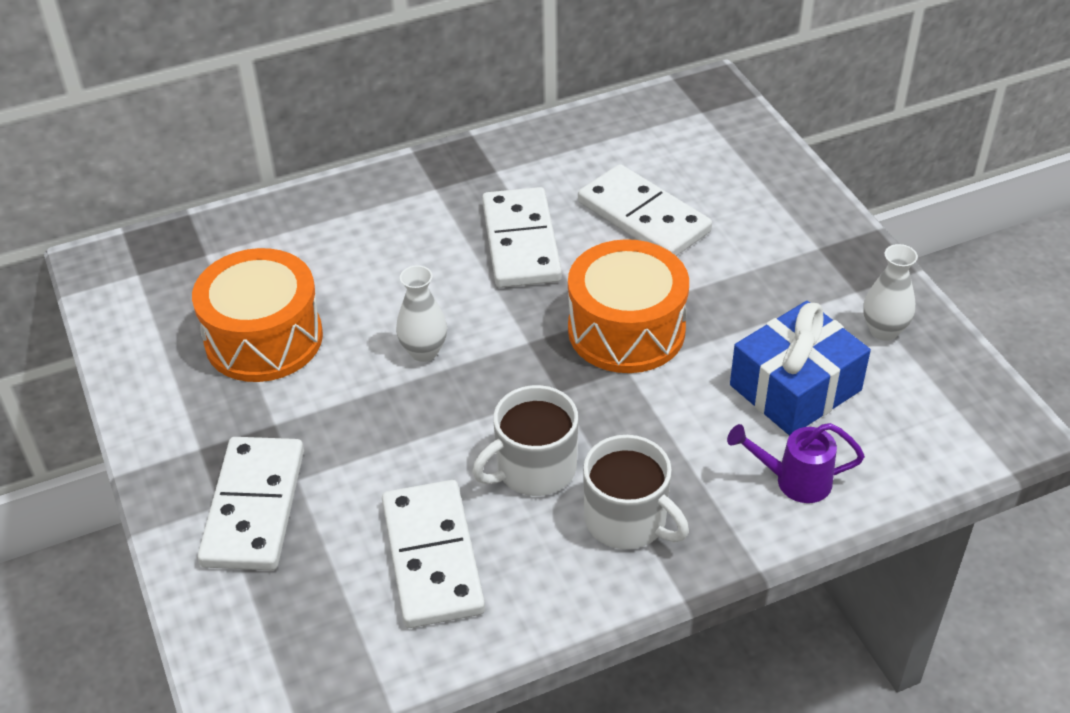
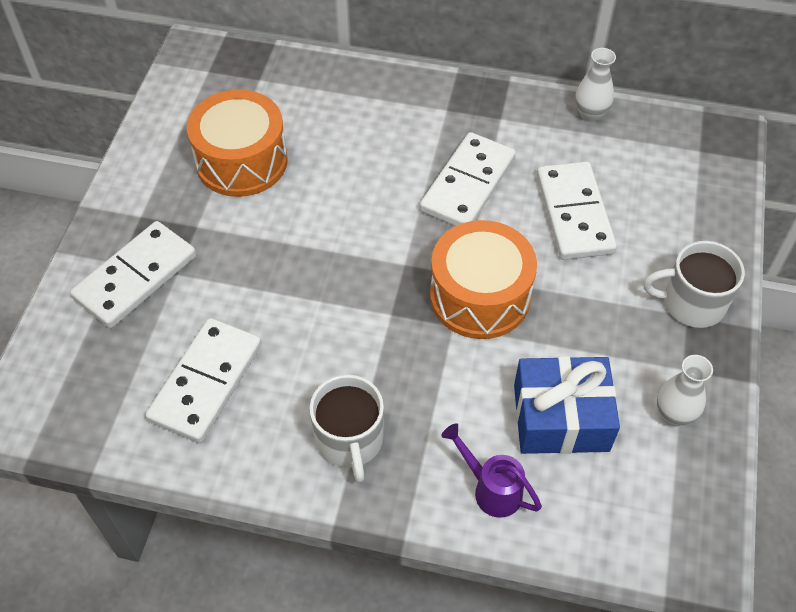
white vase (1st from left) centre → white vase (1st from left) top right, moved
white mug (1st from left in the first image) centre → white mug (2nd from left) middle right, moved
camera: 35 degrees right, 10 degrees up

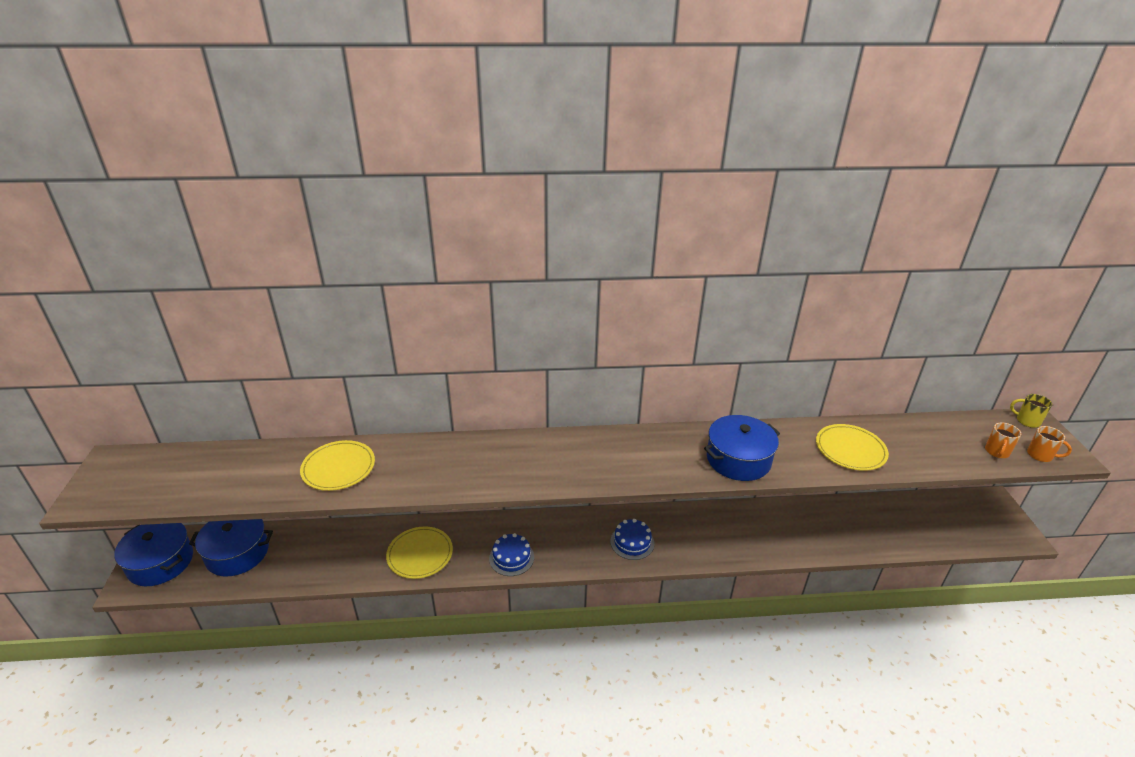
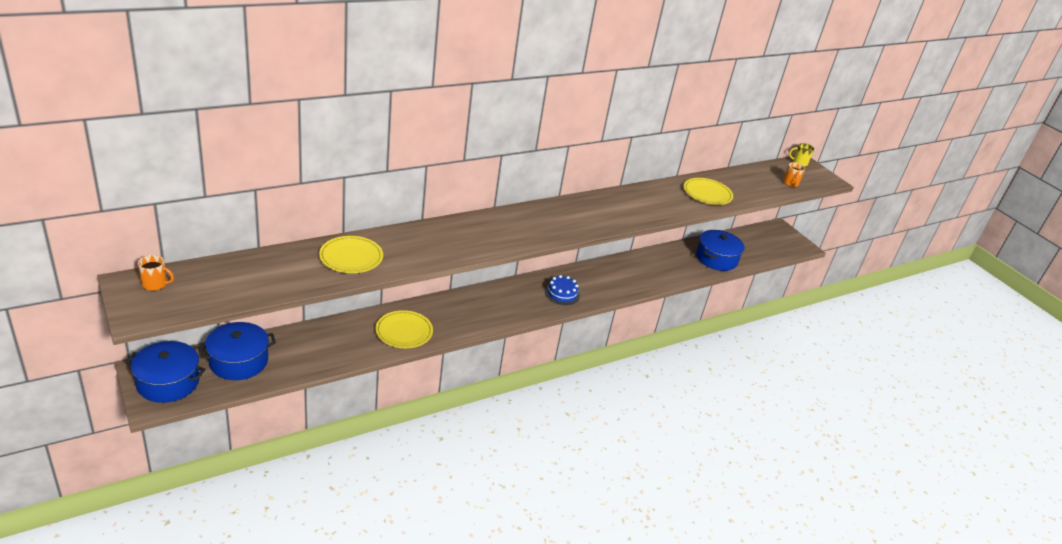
blue cake (1st from left) bottom centre → -
blue pot (3rd from left) centre → blue pot (3rd from left) middle right, moved
orange mug (2nd from left in the first image) middle right → orange mug (1st from left) middle left, moved
camera: 30 degrees left, 0 degrees up

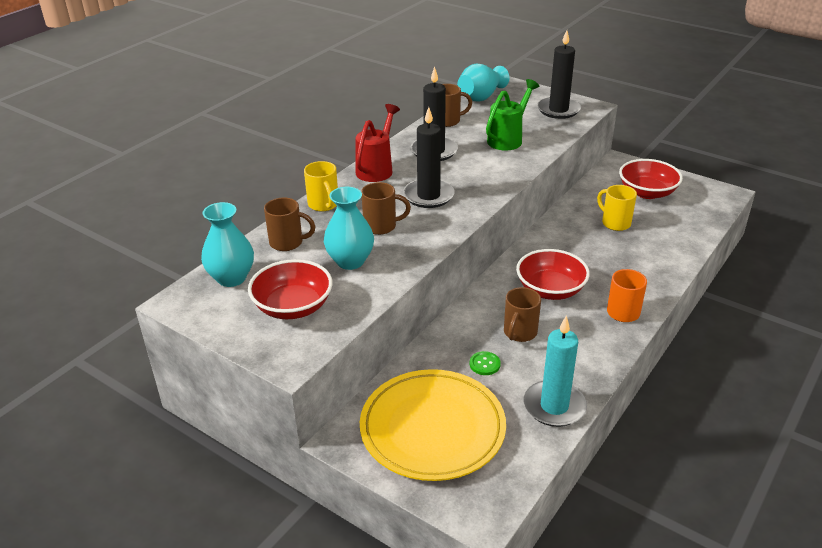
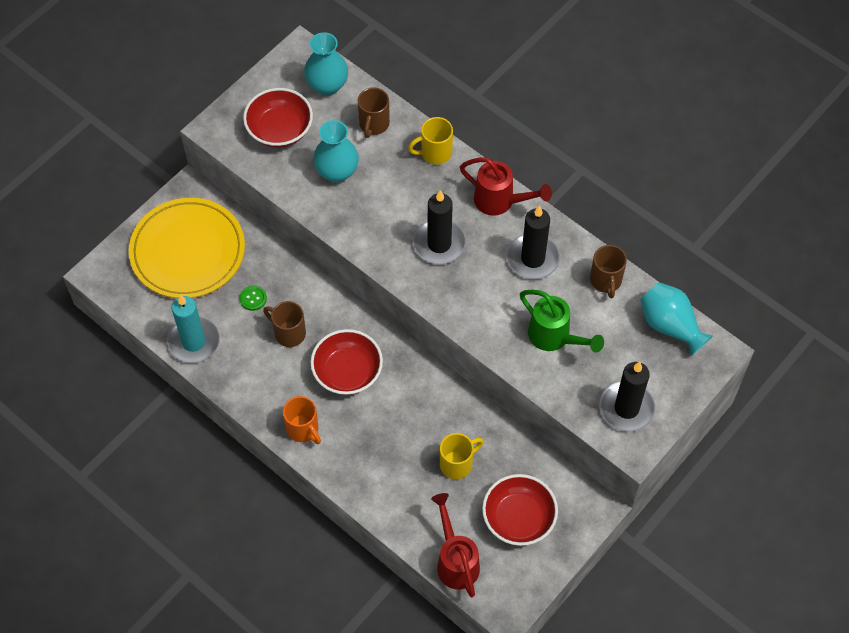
brown mug (2nd from left) centre → -
- → red watering can (1st from left) bottom centre
camera: 95 degrees right, 25 degrees up

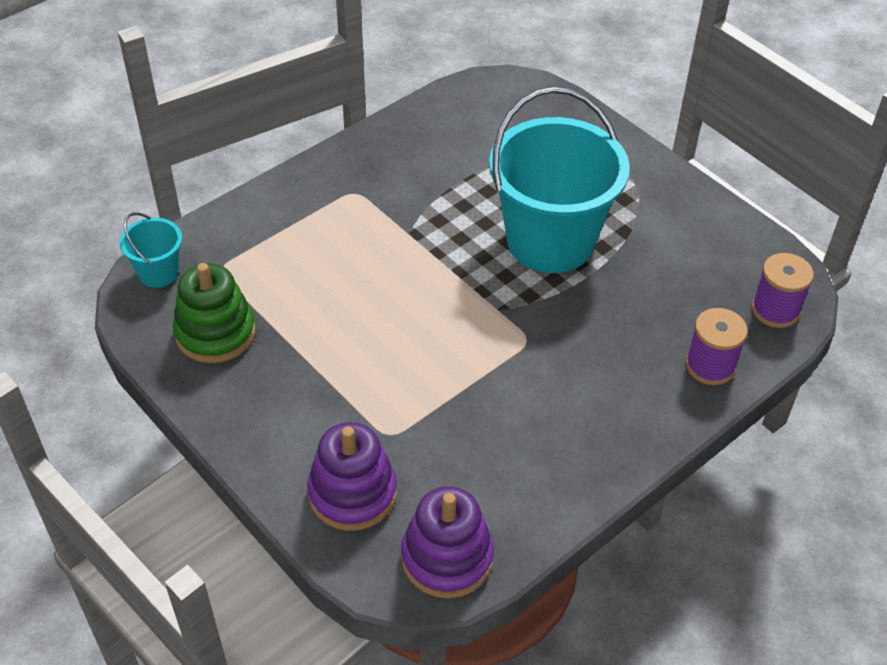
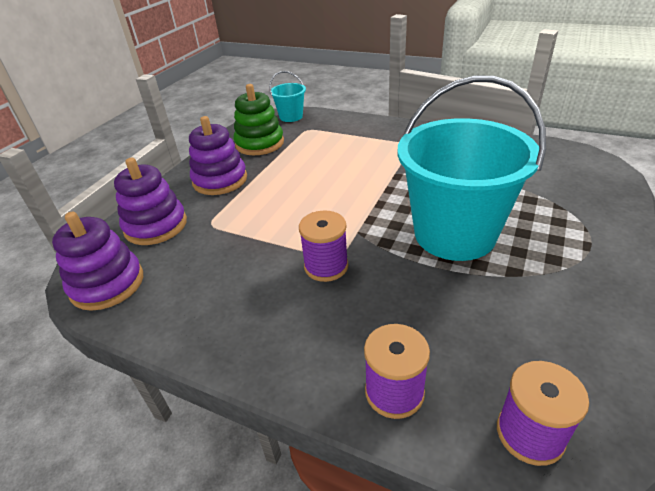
- → purple stacking toy (3rd from left) top left
- → purple spool (1st from left) centre
camera: 70 degrees right, 10 degrees down

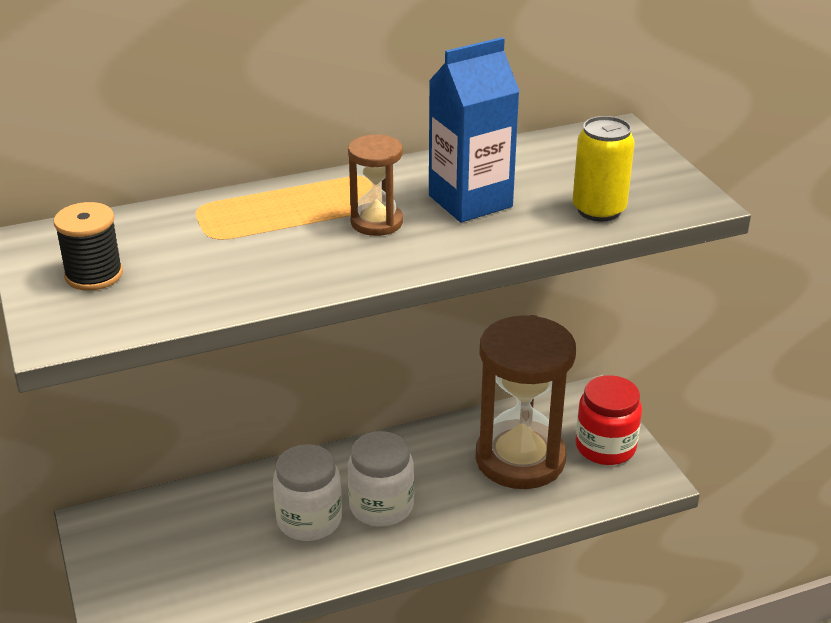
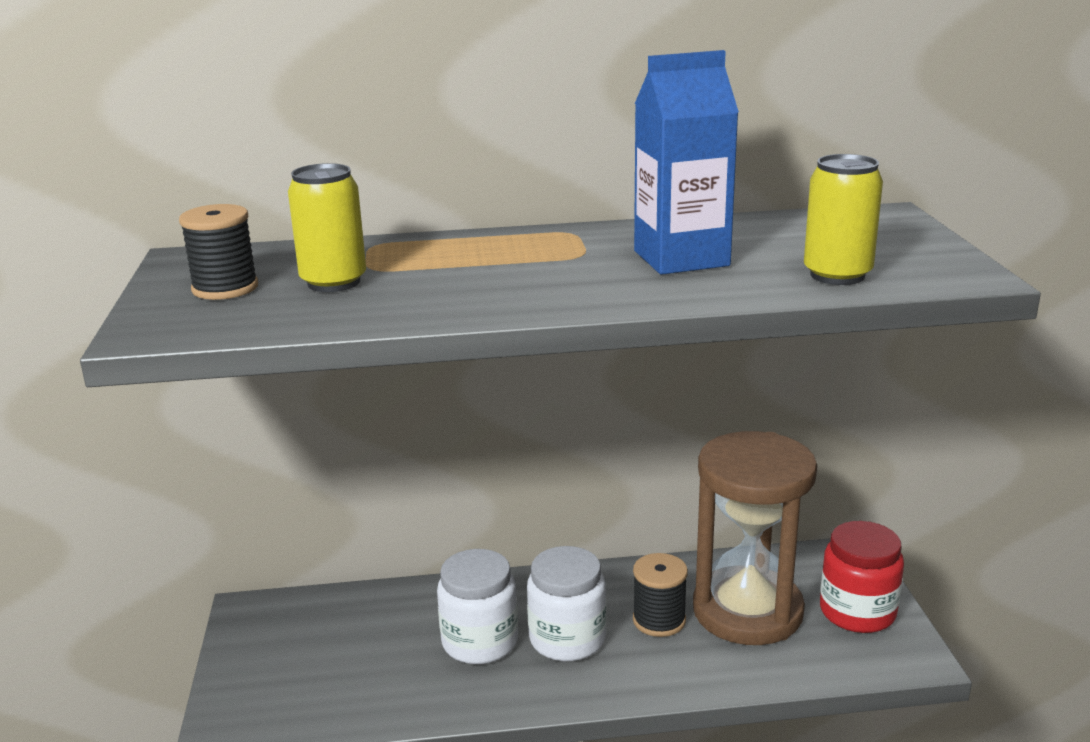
brown hourglass (1st from left) top centre → -
- → yellow can (1st from left) top left
- → black spool (2nd from left) bottom centre
camera: 15 degrees right, 10 degrees down

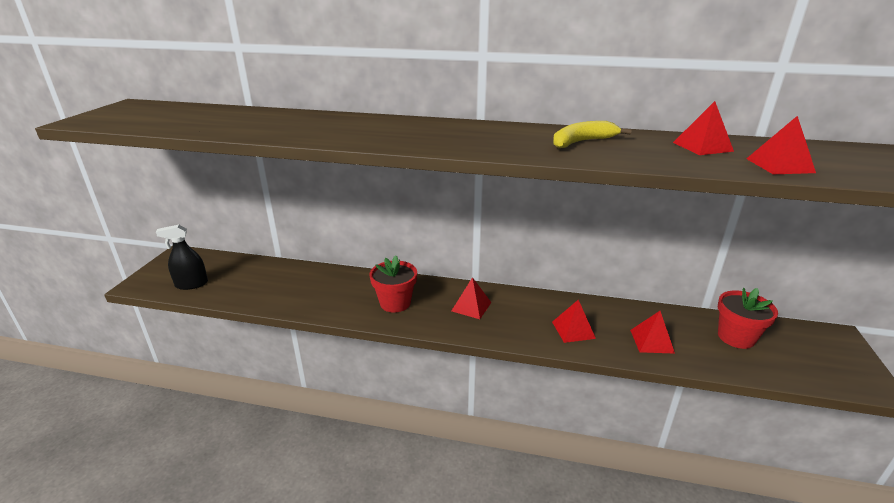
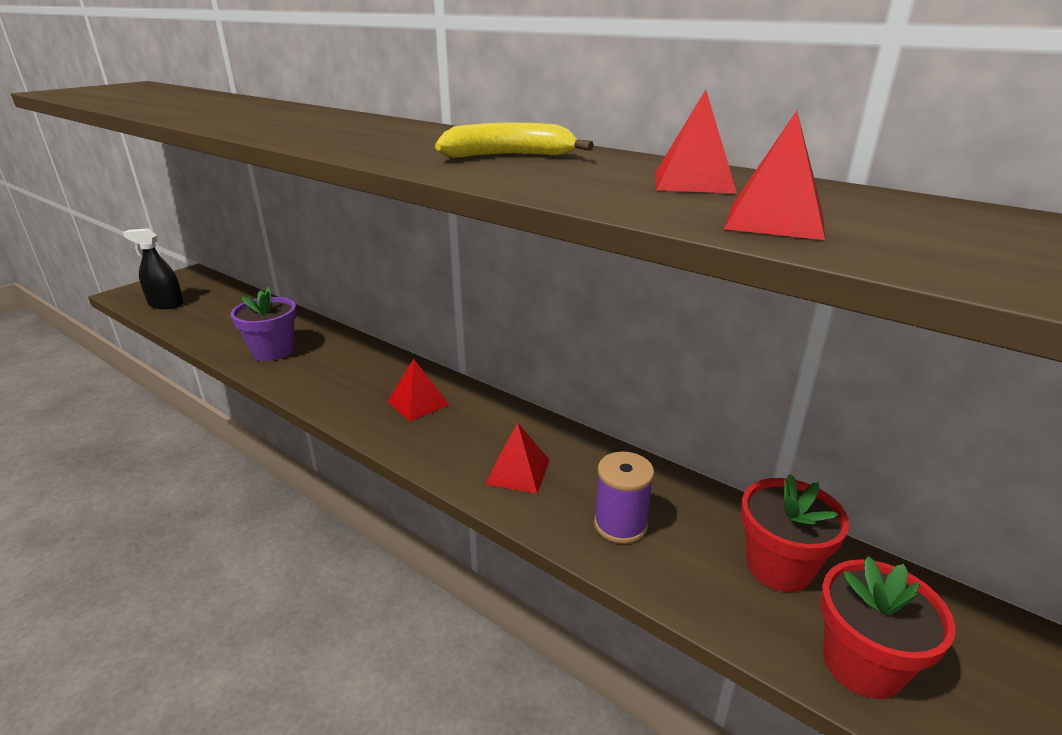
- → purple flower pot middle left
red flower pot (1st from left in the first image) centre → red flower pot (2nd from left) bottom right, moved
red pyramid (3rd from left) middle right → purple spool bottom centre
camera: 25 degrees right, 0 degrees up

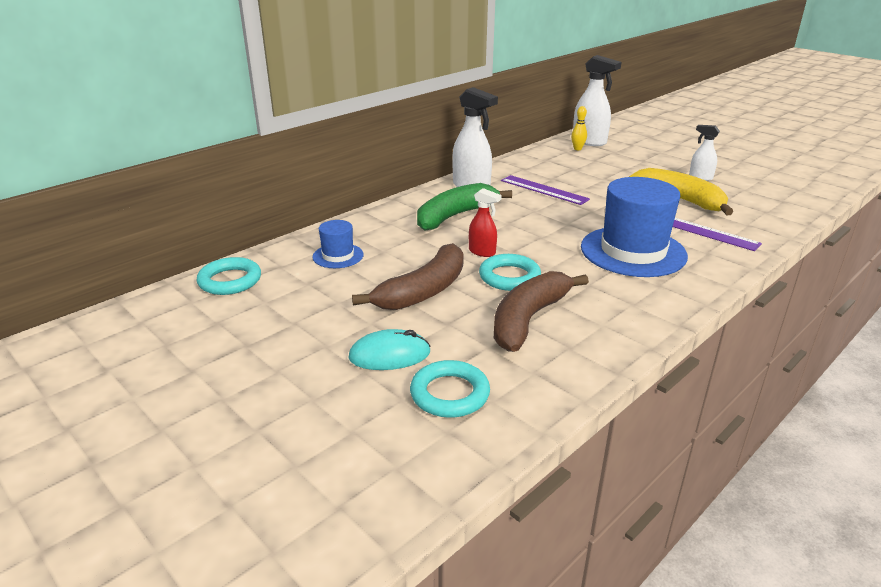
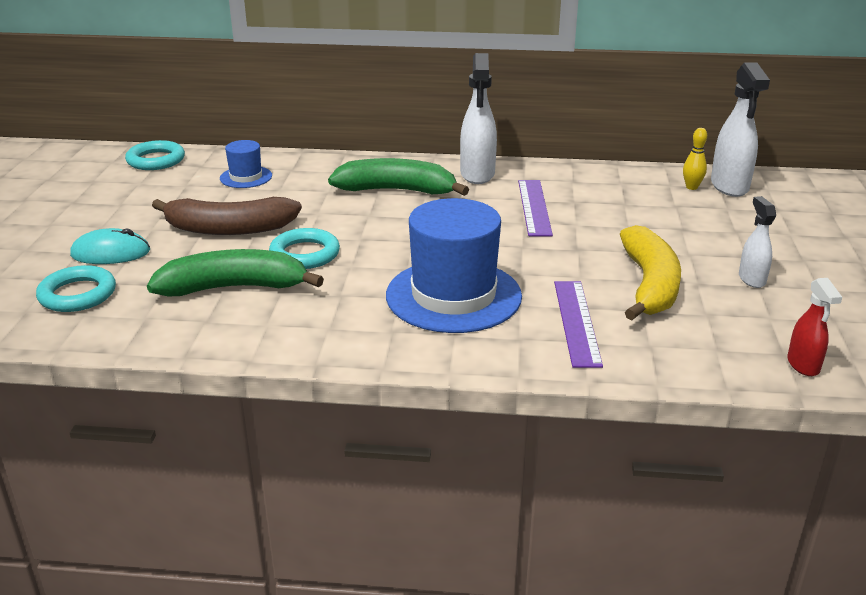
red spray bottle centre → red spray bottle middle right, moved
brown banana (2nd from left) centre → green banana (1st from left) middle left
turquoise mouse centre → turquoise mouse middle left, 45 degrees counterclockwise
camera: 50 degrees right, 0 degrees up

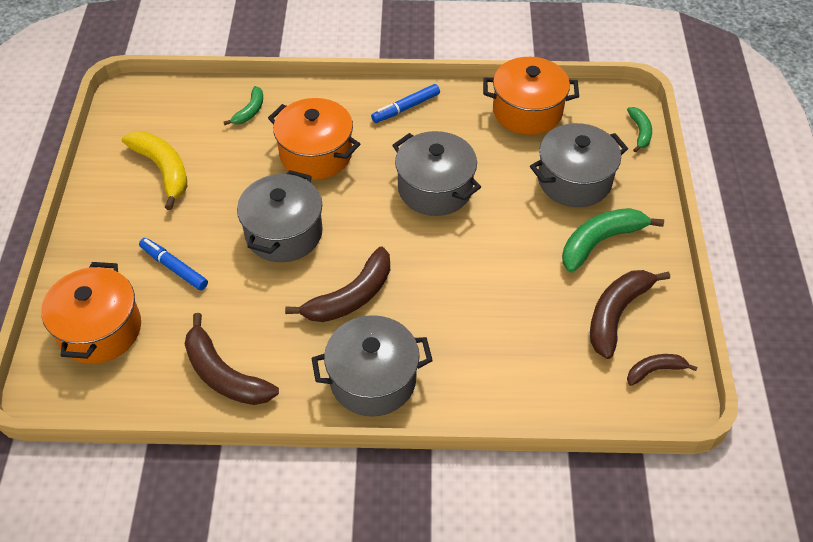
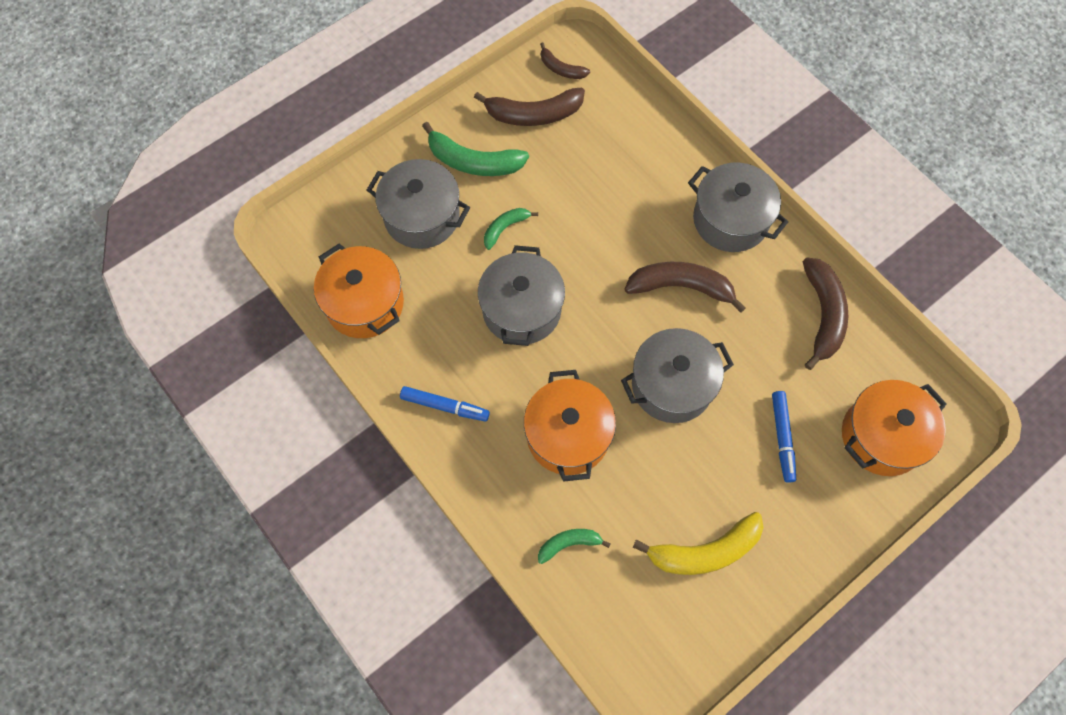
green banana (3rd from left in the first image) top right → green banana (2nd from left) top centre, moved
yellow banana top left → yellow banana bottom centre, 120 degrees counterclockwise
camera: 130 degrees left, 15 degrees up

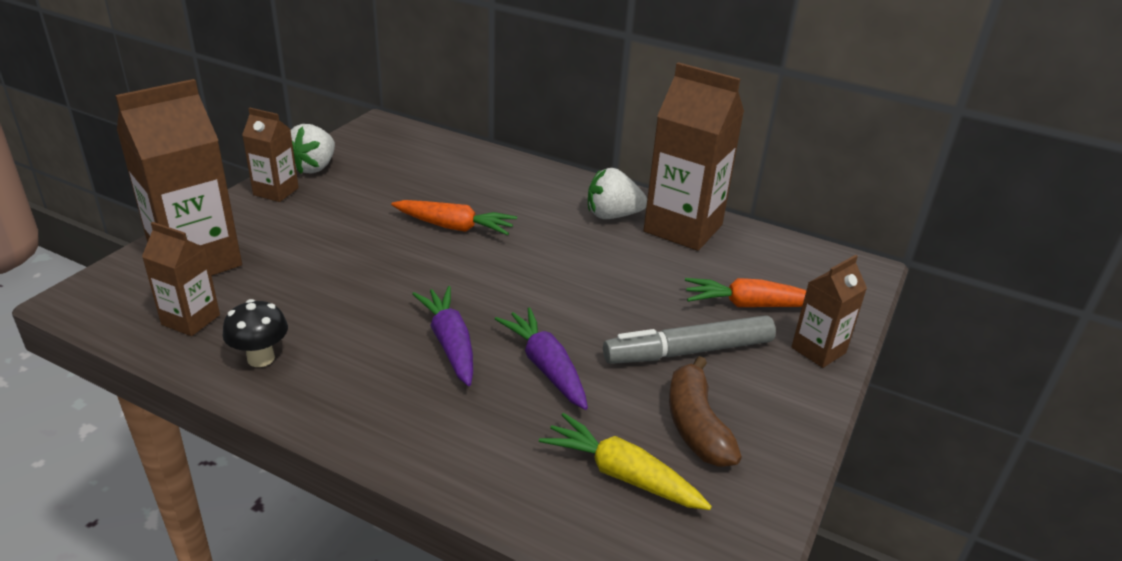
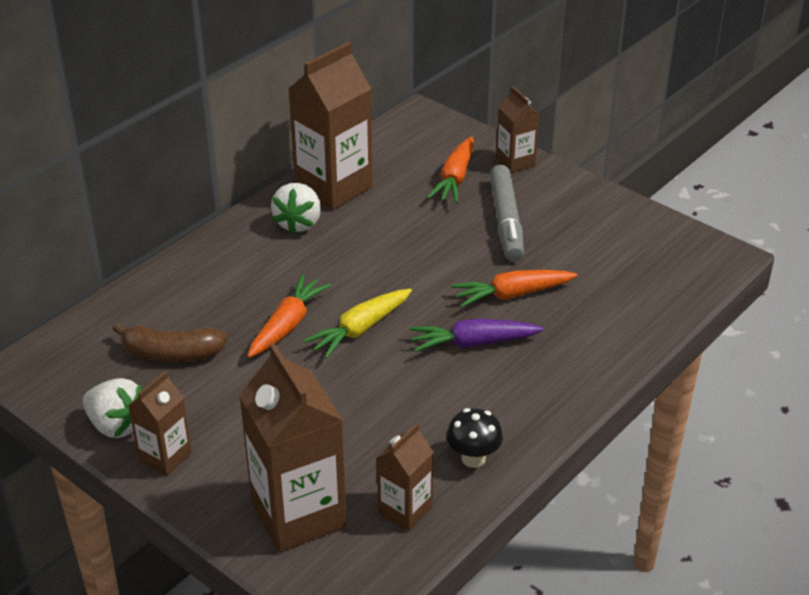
yellow carrot bottom centre → yellow carrot centre, moved
brown banana bottom centre → brown banana middle left, moved
purple carrot (2nd from left) centre → orange carrot (3rd from left) centre
camera: 75 degrees left, 5 degrees up

